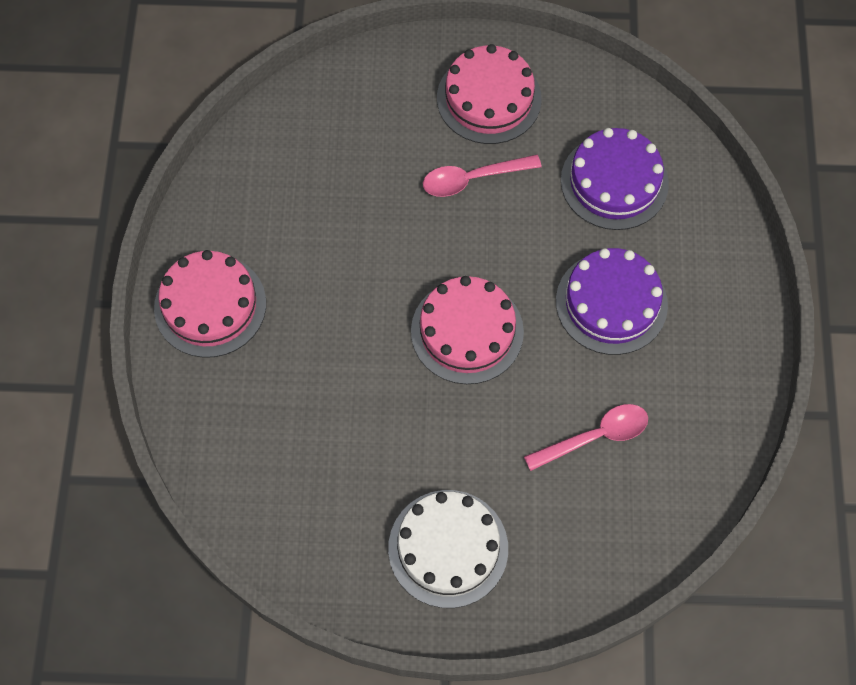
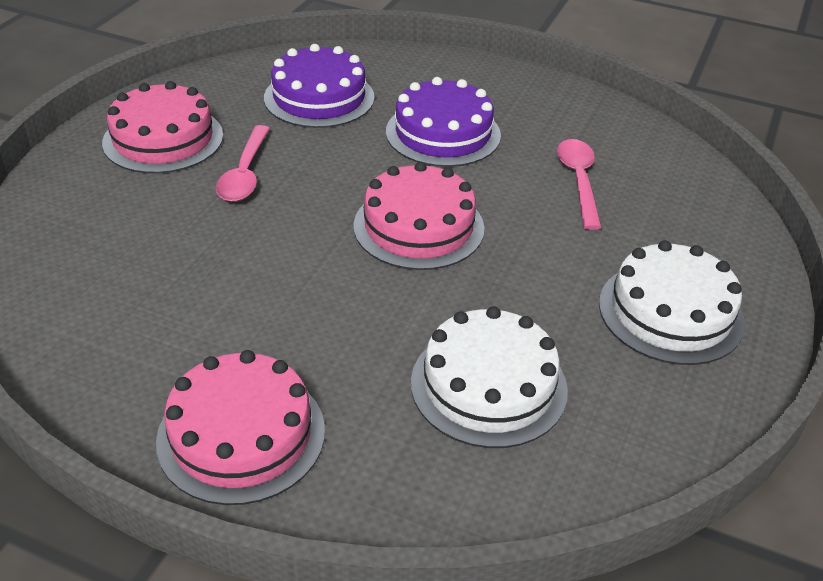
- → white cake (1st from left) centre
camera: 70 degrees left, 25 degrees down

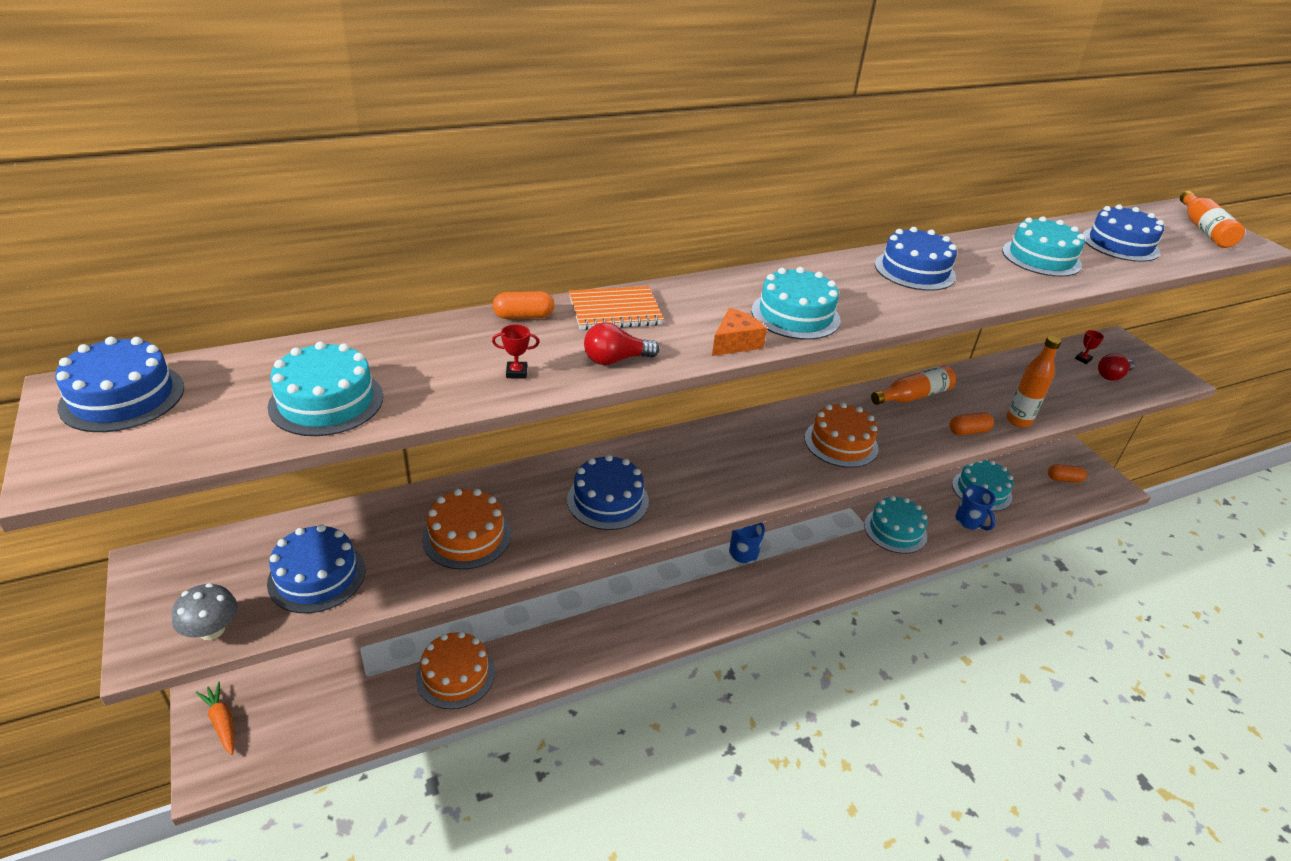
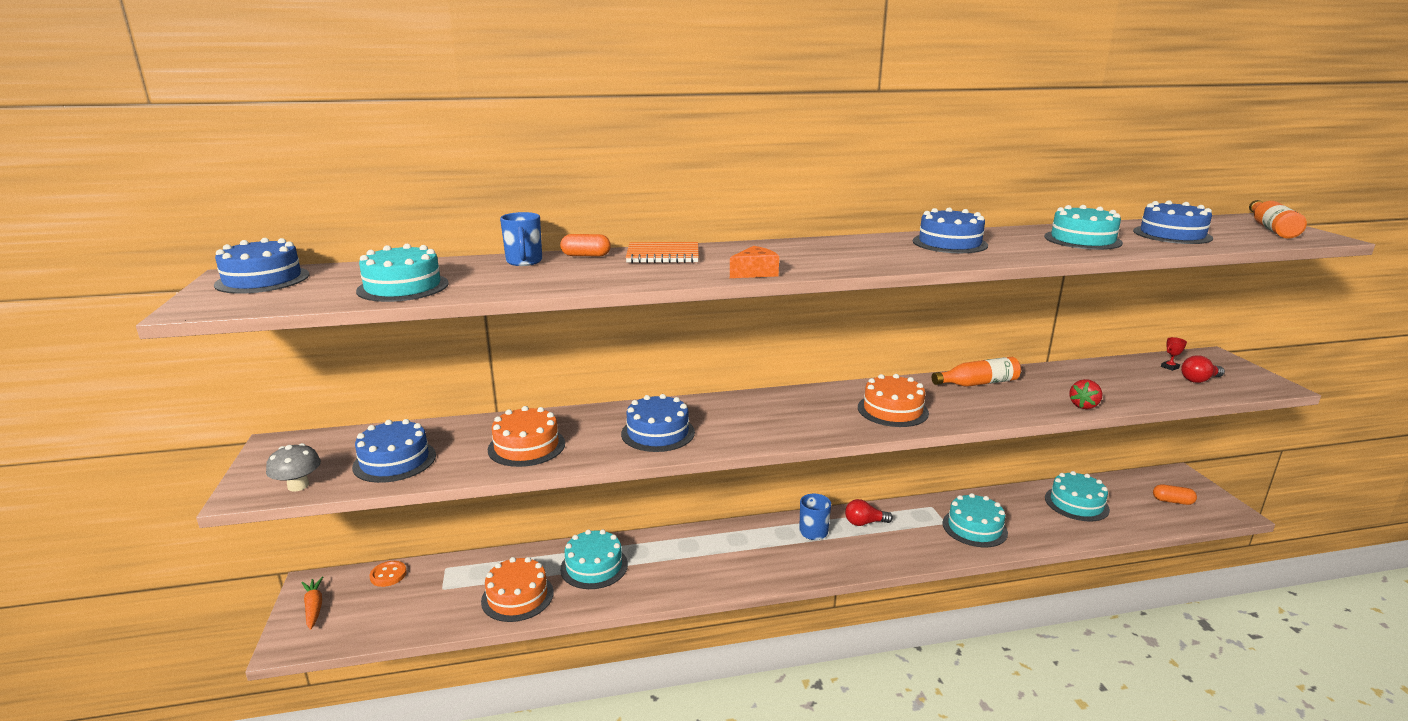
red trophy (1st from left) centre → -
orange capsule (2nd from left) middle right → -
- → orange button bottom left
red light bulb (1st from left) centre → red light bulb (1st from left) bottom centre, moved
turquoise cake (2nd from left) centre → turquoise cake (2nd from left) bottom centre, moved
blue mug (2nd from left in the first image) middle right → blue mug (1st from left) top centre, moved
orange bottle (2nd from left) middle right → red strawberry middle right
camera: 15 degrees right, 15 degrees down

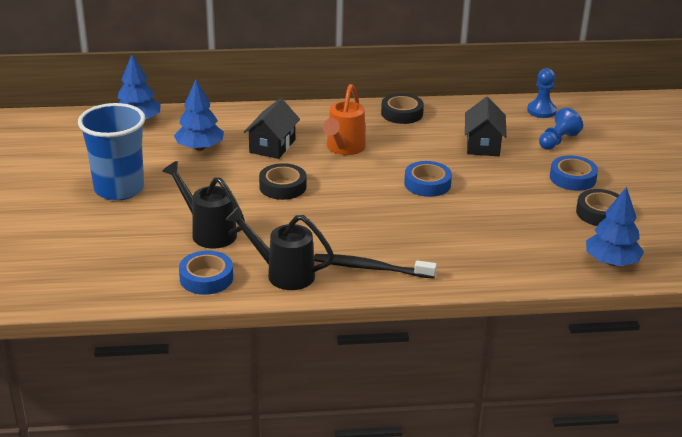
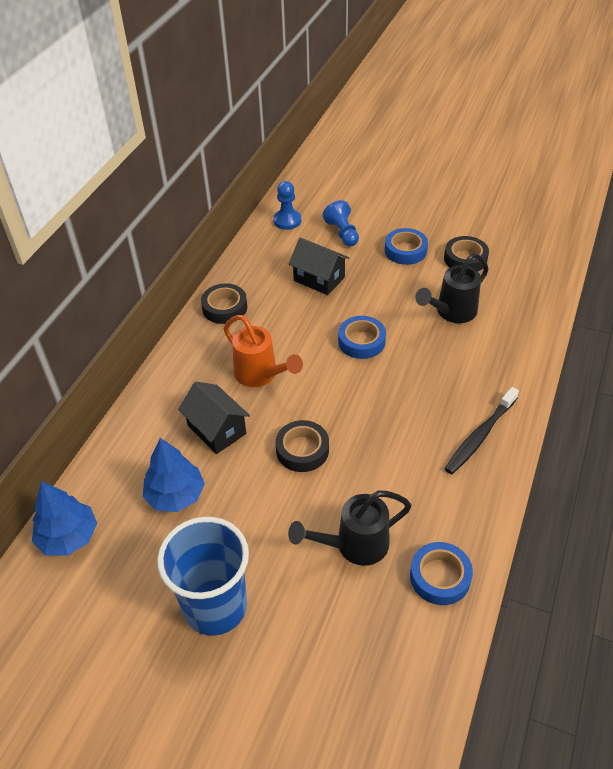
blue tree (3rd from left) middle right → -
black watering can (2nd from left) centre → black watering can (2nd from left) middle right, moved
camera: 60 degrees left, 15 degrees up

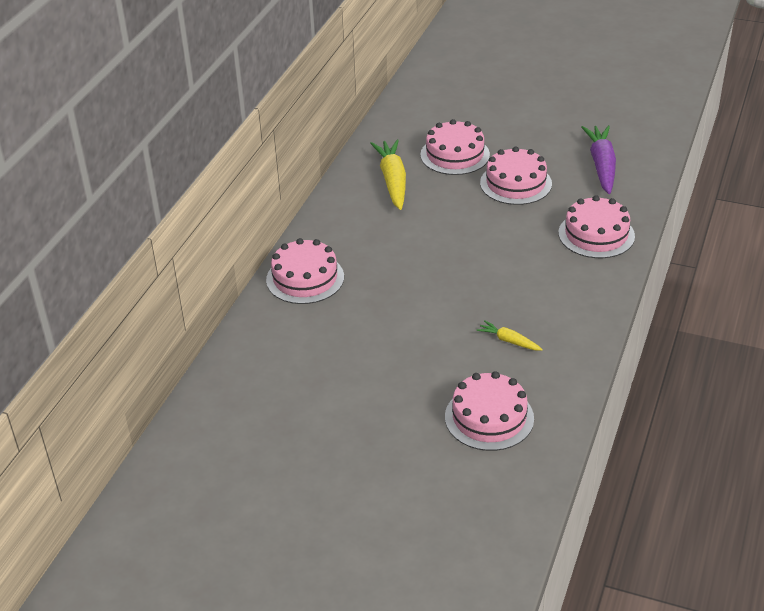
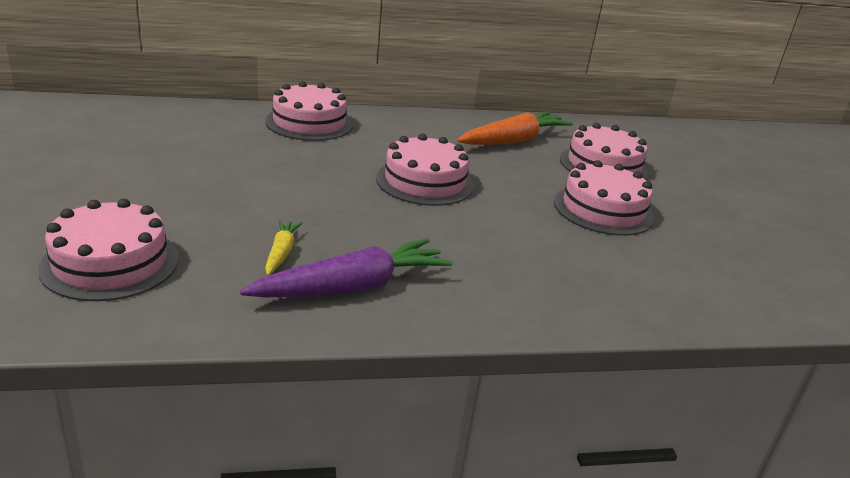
pink cake (5th from left in the first image) middle right → pink cake (3rd from left) centre, moved
purple carrot top right → purple carrot centre, moved
yellow carrot (1st from left) top centre → orange carrot top centre
camera: 55 degrees right, 10 degrees down

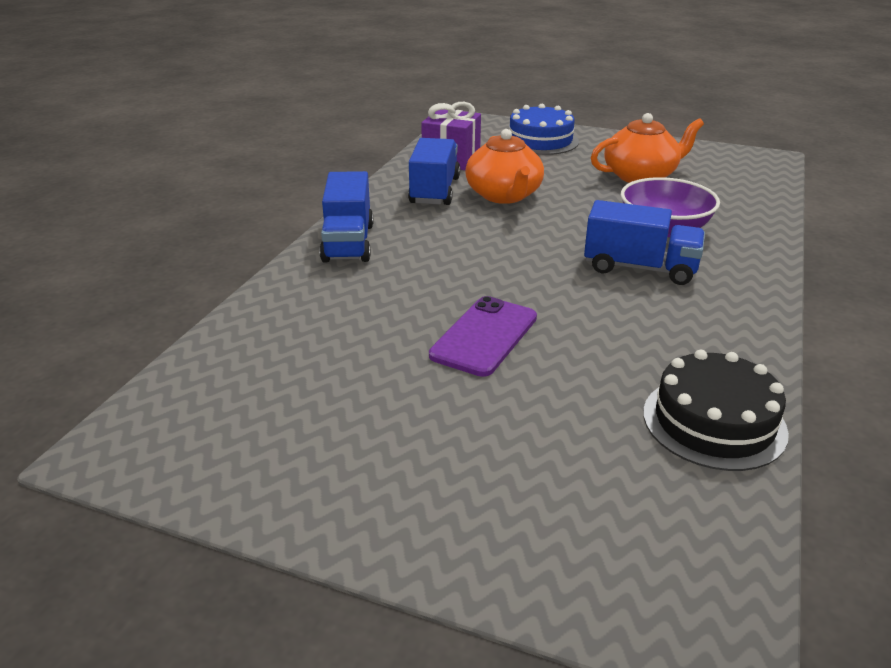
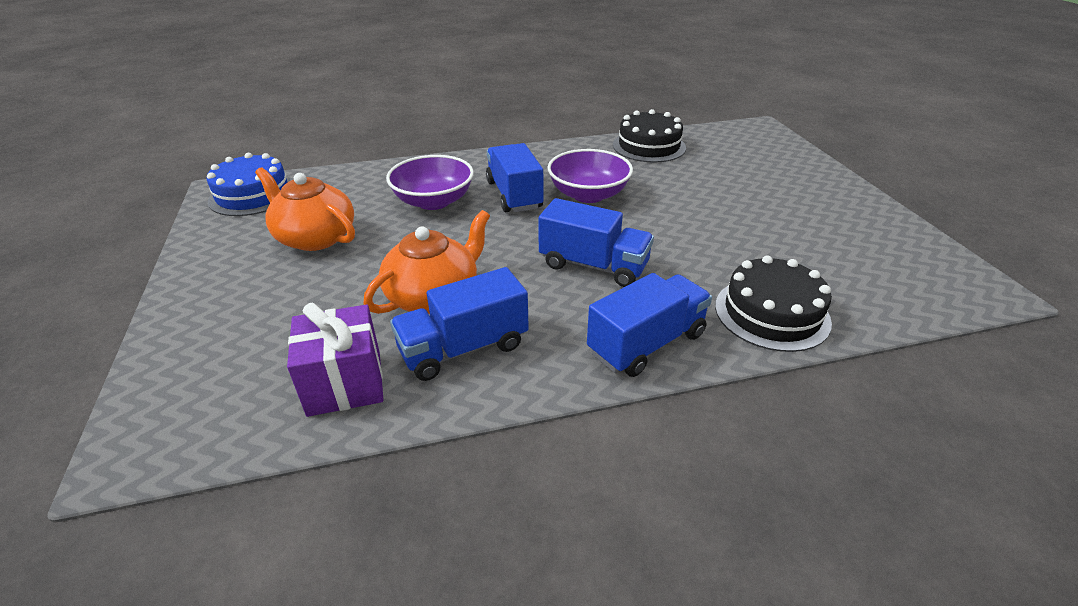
purple phone centre → -
- → blue truck (3rd from left) centre
- → purple bowl (2nd from left) top centre
- → black cake (2nd from left) middle right
blue cake top centre → blue cake top left, moved
camera: 125 degrees left, 5 degrees up

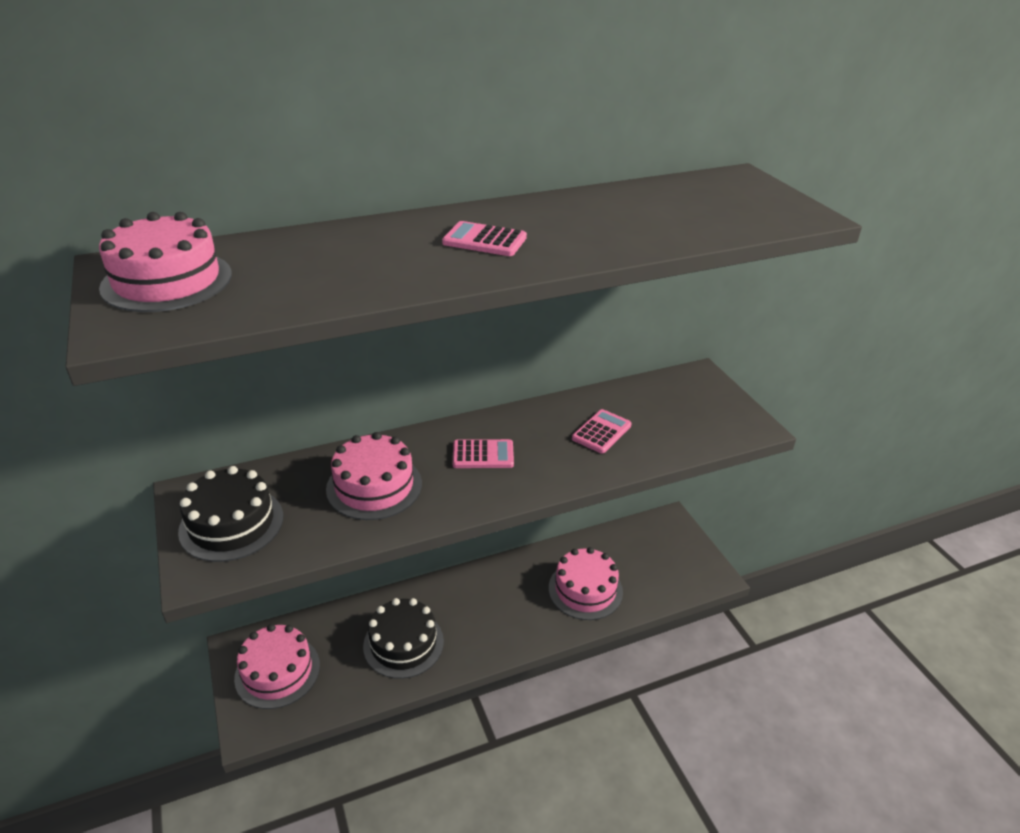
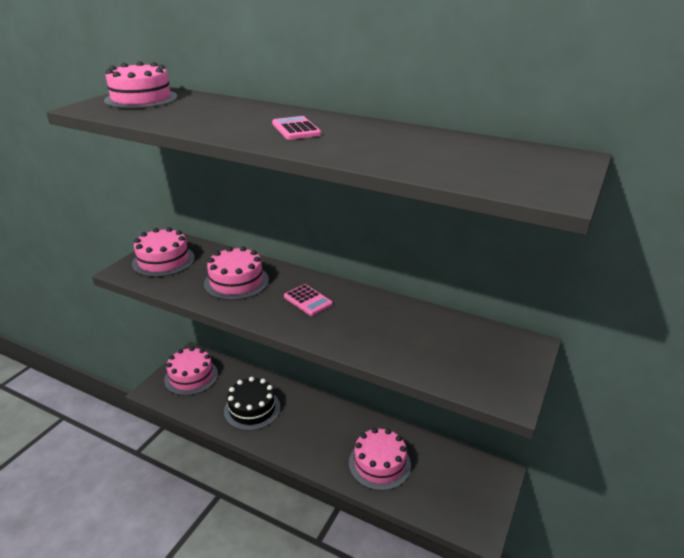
pink calculator (3rd from left) centre → -
black cake (1st from left) middle left → pink cake (2nd from left) middle left
camera: 50 degrees right, 5 degrees down

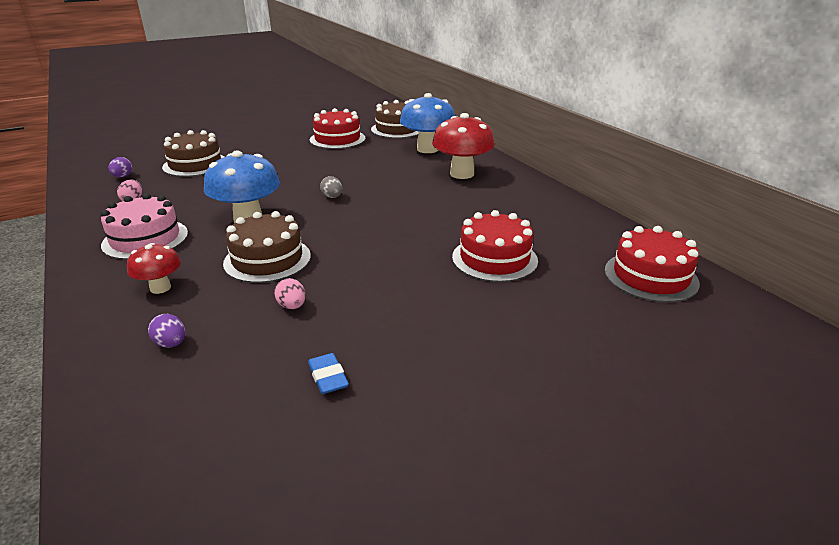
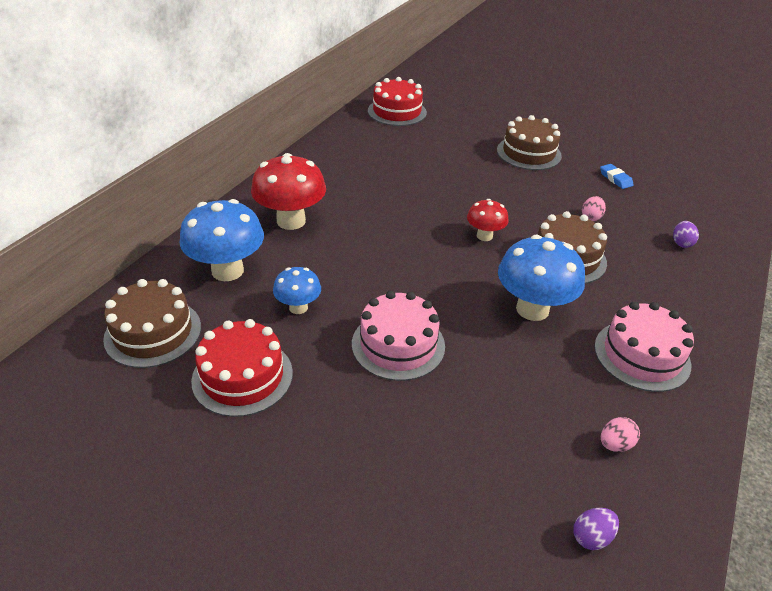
grey egg centre → -
red cake (2nd from left) centre → -
- → blue mushroom (2nd from left) centre
- → pink cake (1st from left) centre
red mushroom (1st from left in the first image) middle left → red mushroom (2nd from left) centre, moved
brown cake (1st from left in the first image) top left → brown cake (2nd from left) top right, moved
blue eraser bottom centre → blue eraser top right, 60 degrees counterclockwise
camera: 125 degrees left, 10 degrees up

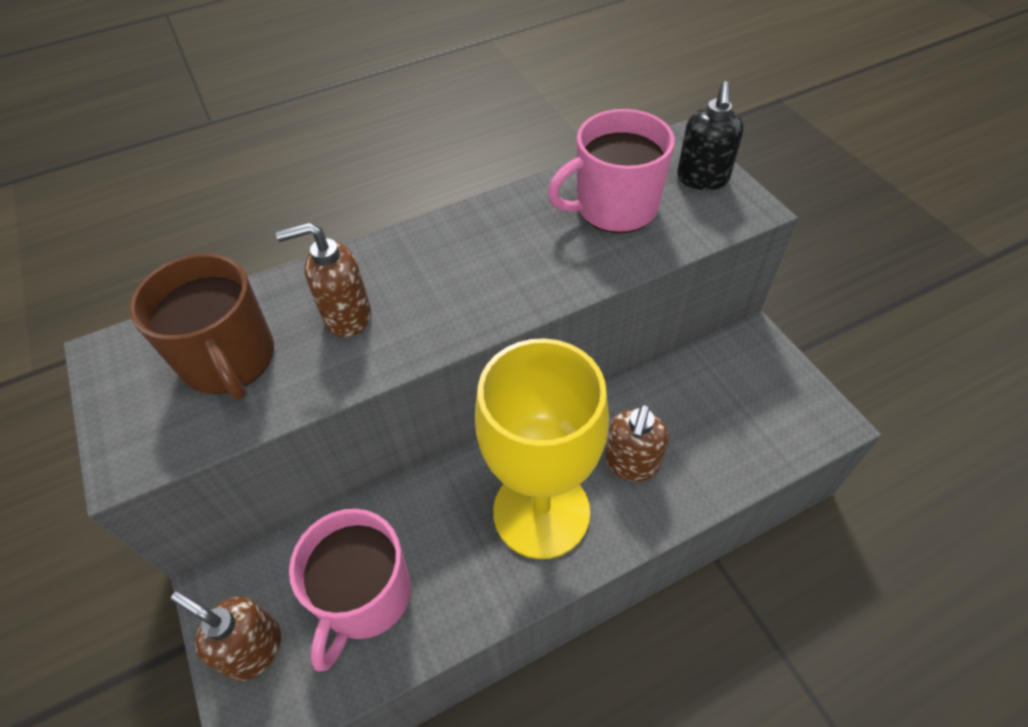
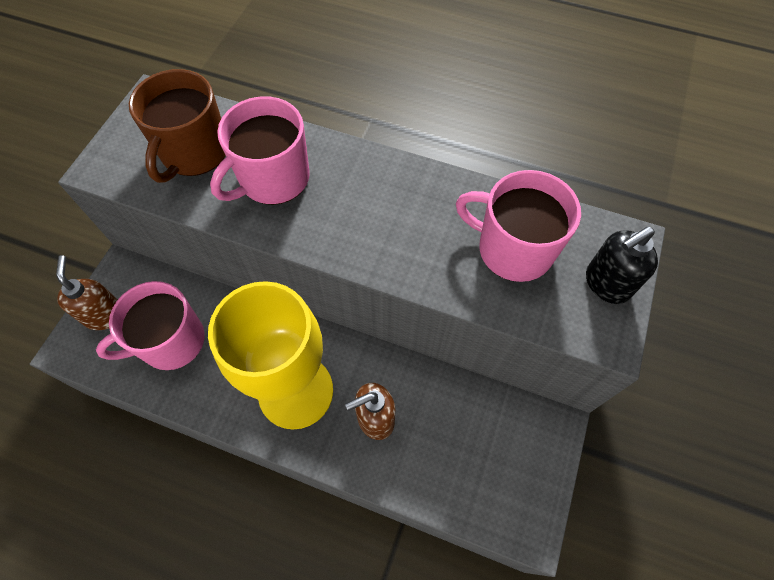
brown soap dispenser (2nd from left) middle left → pink mug (2nd from left) top centre
camera: 45 degrees right, 10 degrees up

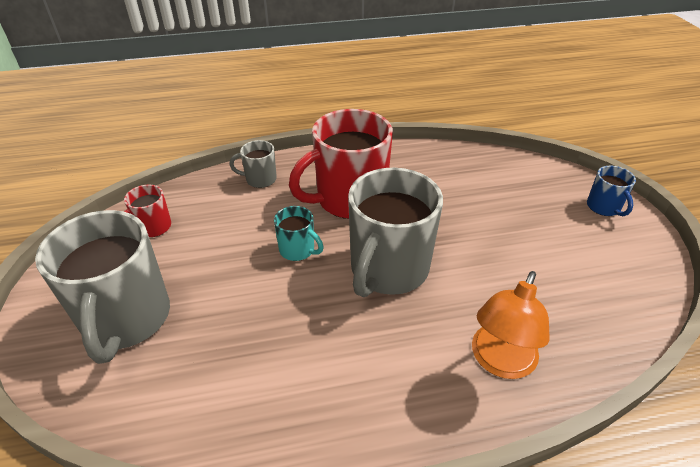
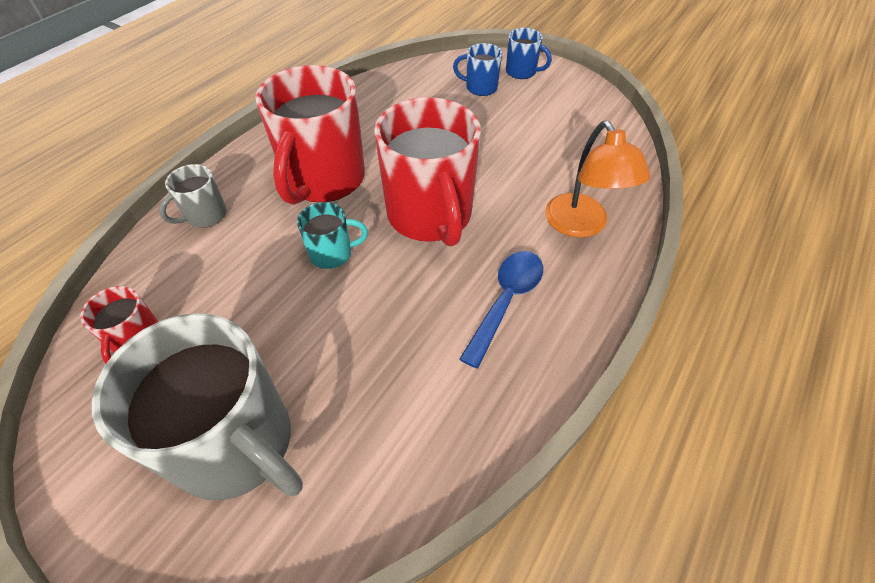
- → blue mug (1st from left) top centre
- → blue spoon centre
grey mug (3rd from left) centre → red mug (3rd from left) top centre
camera: 45 degrees left, 10 degrees up

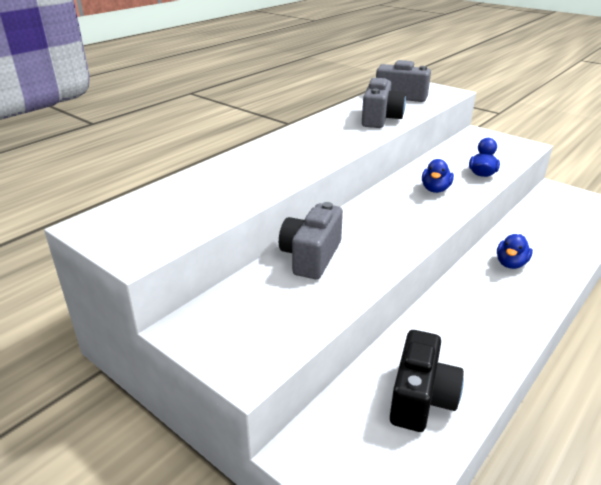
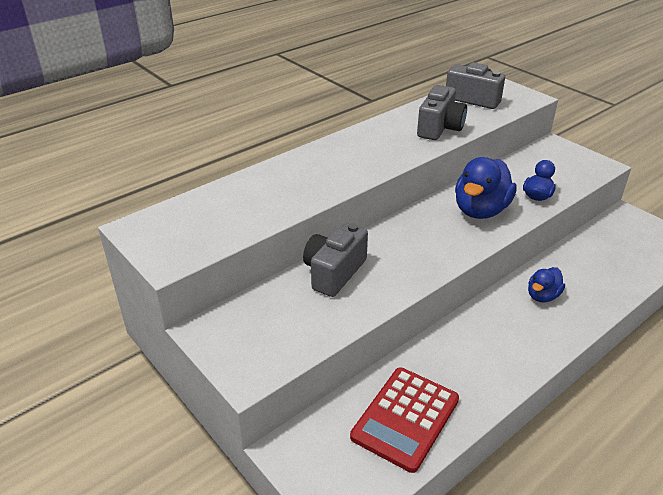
black camera bottom right → red calculator bottom centre
blue duck (1st from left) middle right, x1.82
camera: 10 degrees right, 5 degrees up

